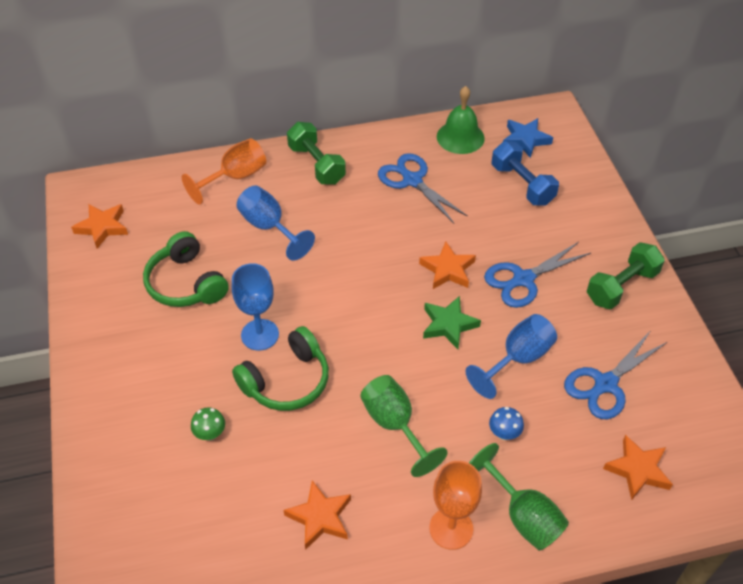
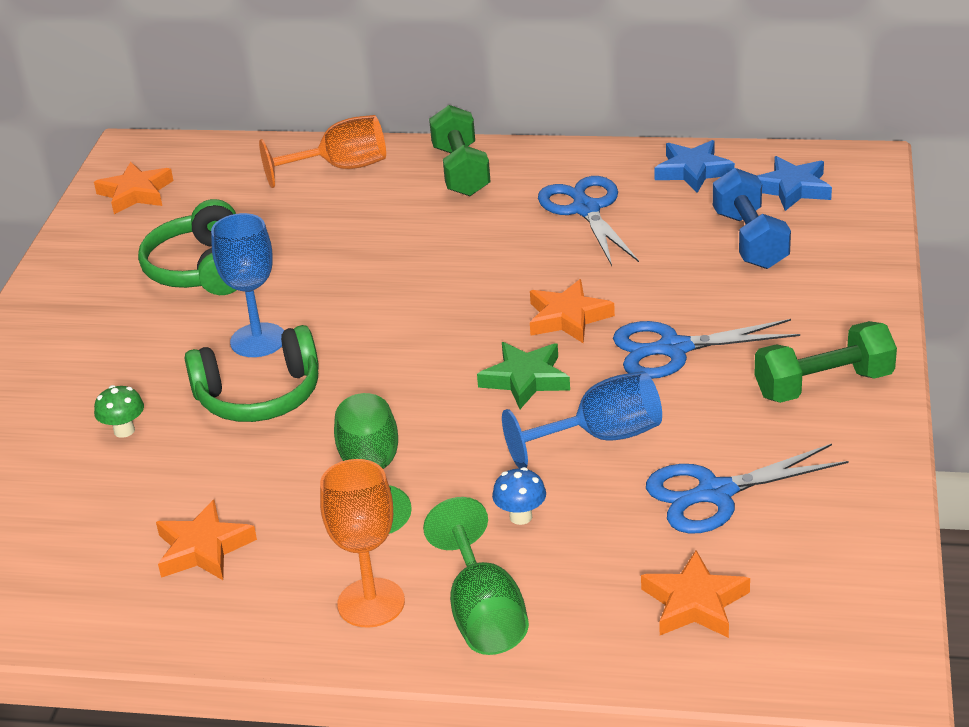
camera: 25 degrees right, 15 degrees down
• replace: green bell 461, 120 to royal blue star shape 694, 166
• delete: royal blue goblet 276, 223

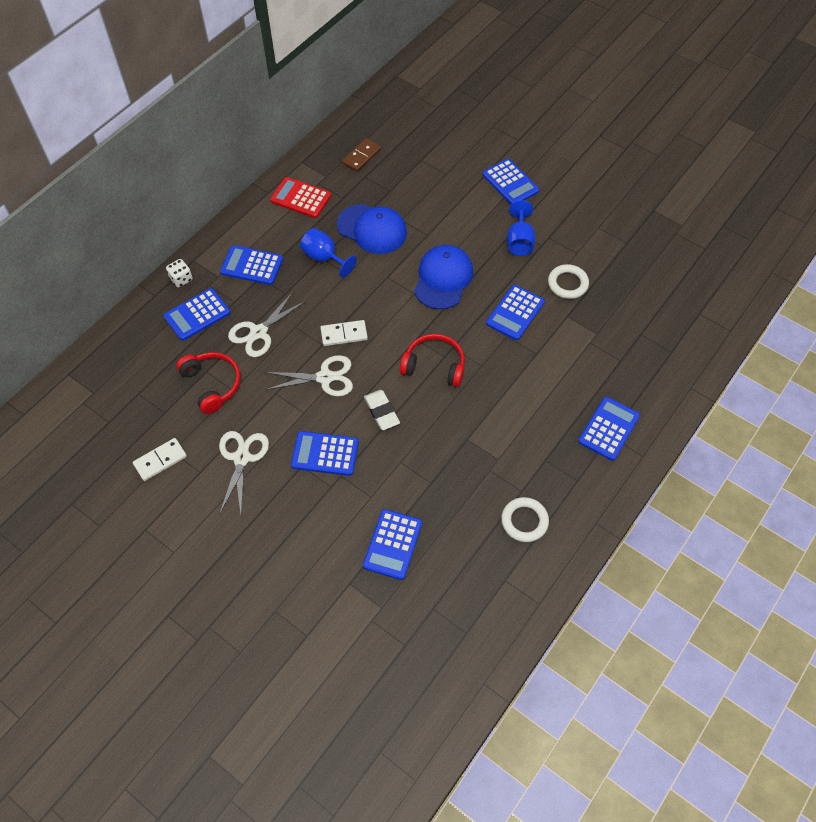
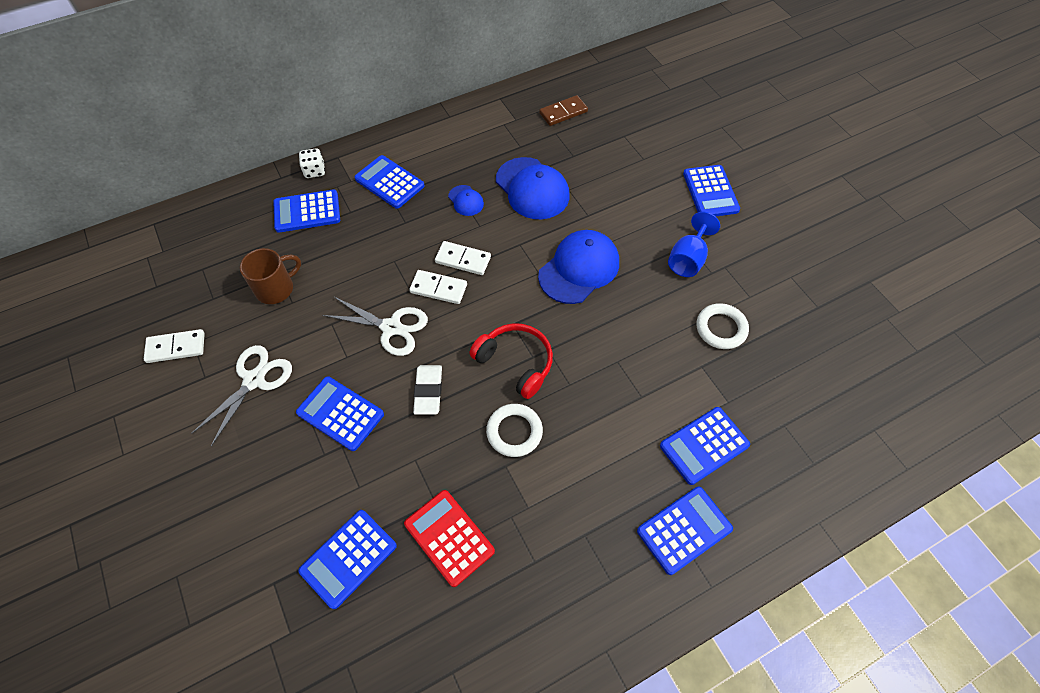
camera: 25 degrees right, 0 degrees up
• replace: crimson headphones 208, 383 to russet coffee mug 270, 276
• move: crimson calculator 300, 197 to 449, 538
• insert: pure white domino piece 463, 258
• replace: royal blue goblet 328, 253 to royal blue cap 466, 200
• move: pure white ring 525, 519 to 514, 430
• move: royal blue calculator 515, 312 to 705, 446
• delete: pure white scissors 267, 324

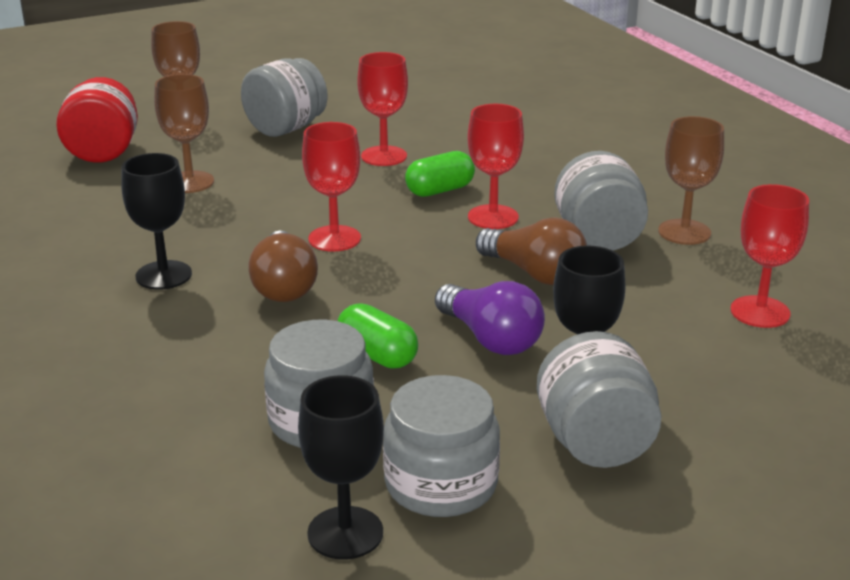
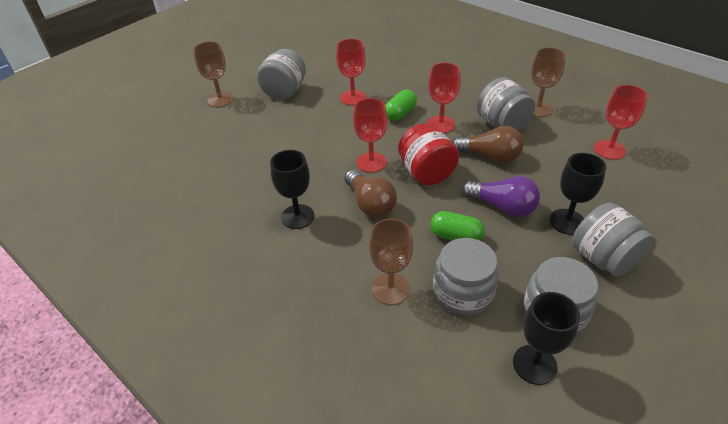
camera: 20 degrees left, 15 degrees up
• move: russet goblet 184, 133 to 391, 262
• move: crimson jam jar 97, 120 to 428, 154

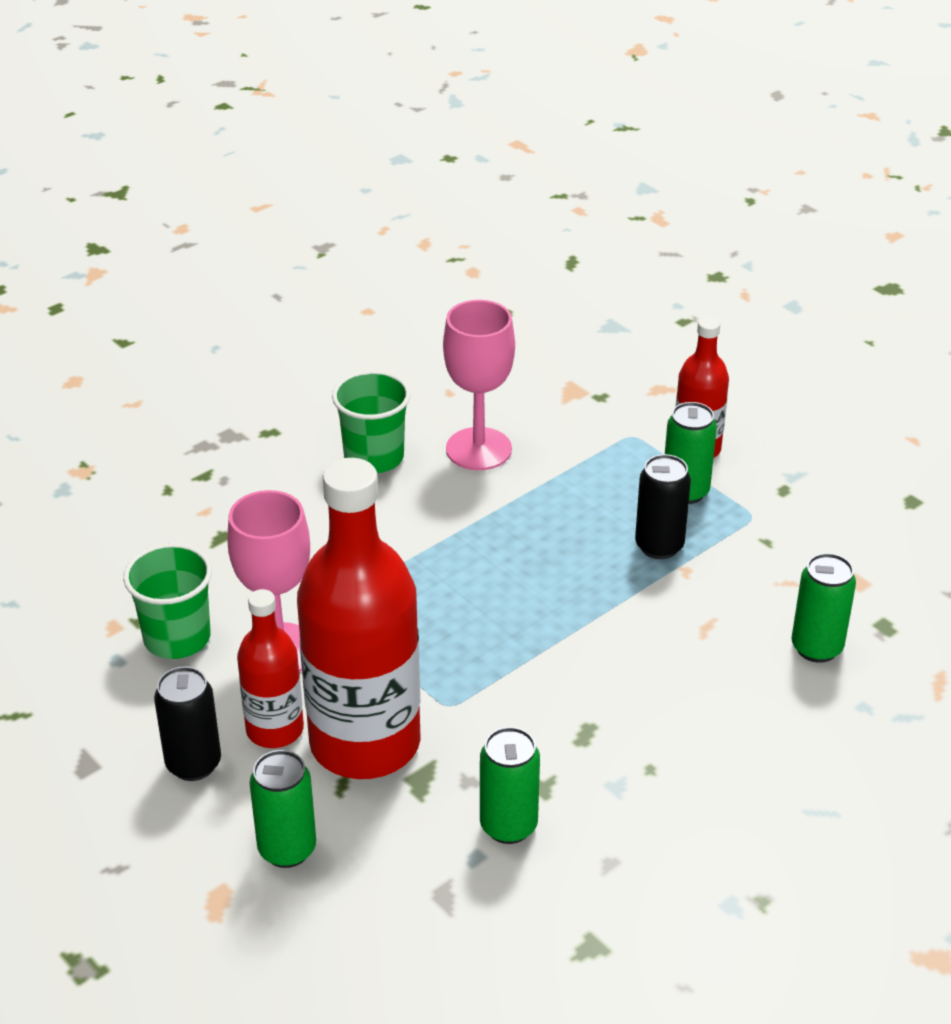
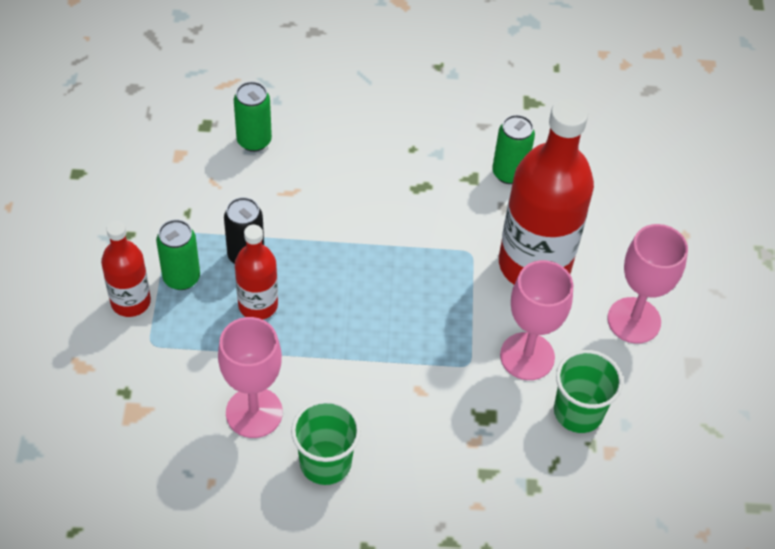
camera: 140 degrees left, 15 degrees up
• move: crimson bottle 270, 668 to 256, 272
• replace: ebony soda can 187, 723 to pink goblet 647, 284
• delete: green soda can 282, 809

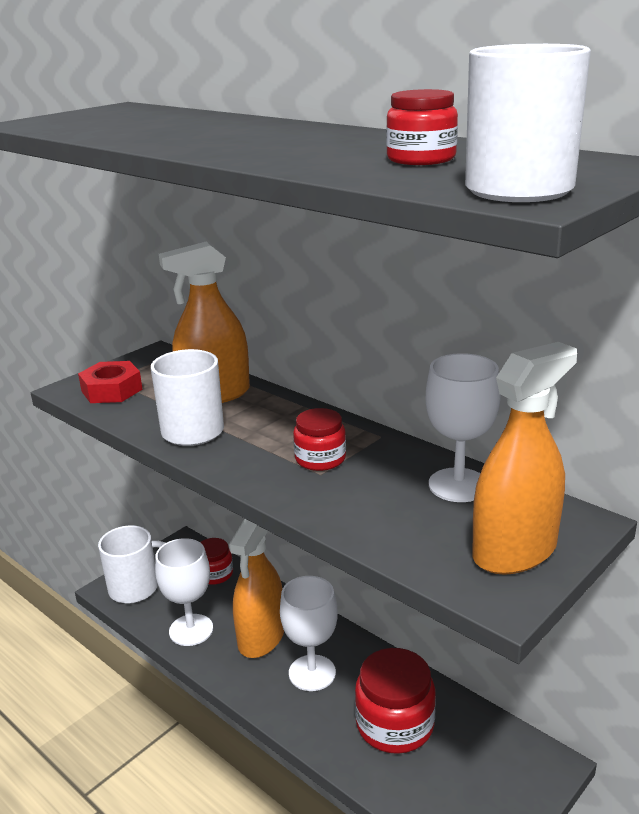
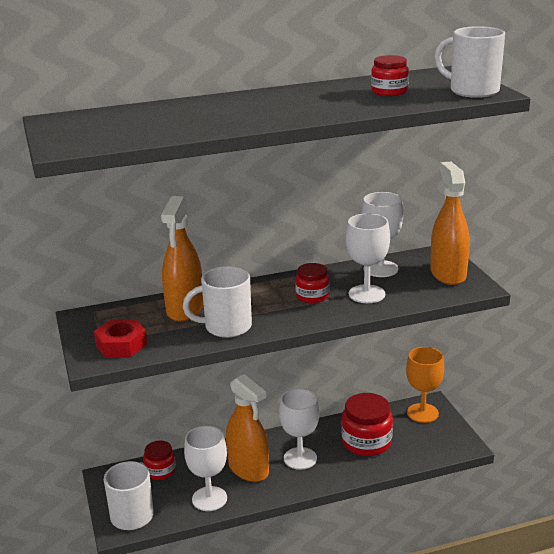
camera: 60 degrees left, 0 degrees up
• insert: pure white goblet 368, 258
• insert: orange-coloured goblet 425, 385

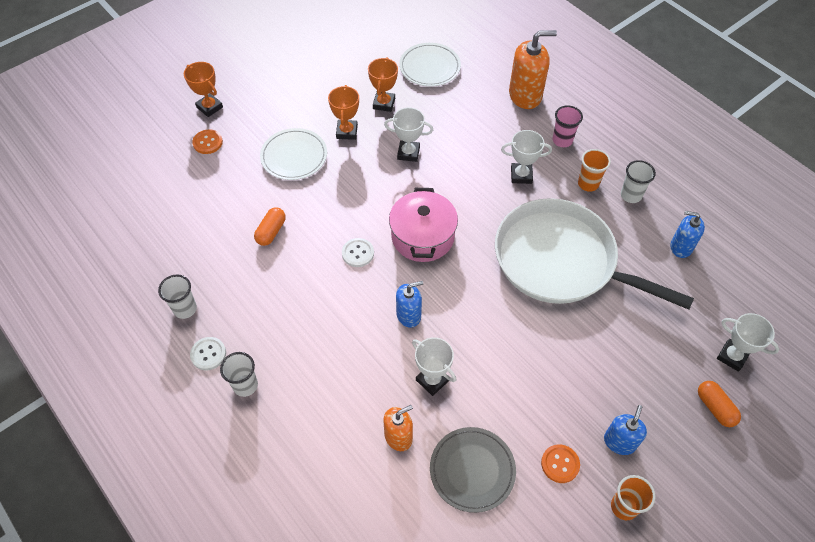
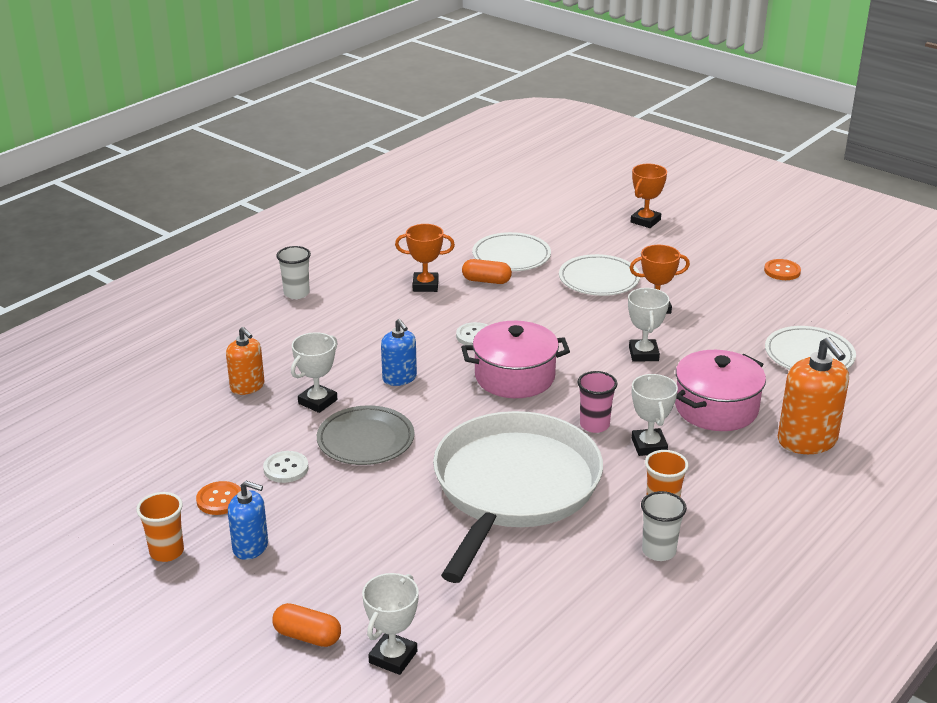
camera: 80 degrees right, 25 degrees down
• move: pure white shirt button 208, 353 to 286, 467
• rotate: orange-coloured pill 719, 404 = 306, 625 60 degrees clockwise
• move: grey dinner plate 473, 470 to 365, 435
• move: orange-coloured trophy 383, 84 to 425, 258
• insert: pure white dinner plate 511, 251
• move: pink cup 568, 126 to 598, 402
• insert: pink pot 720, 390
• move: orange-coloured shirt button 207, 141 to 782, 269
• delete: pure white cup 177, 296
• delete: royal blue pump bottle 687, 234

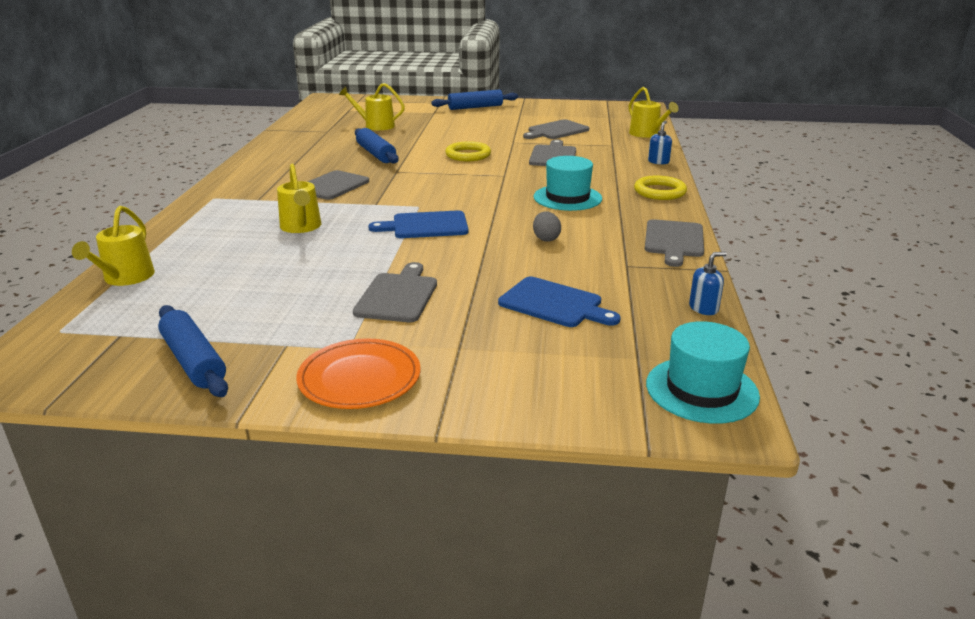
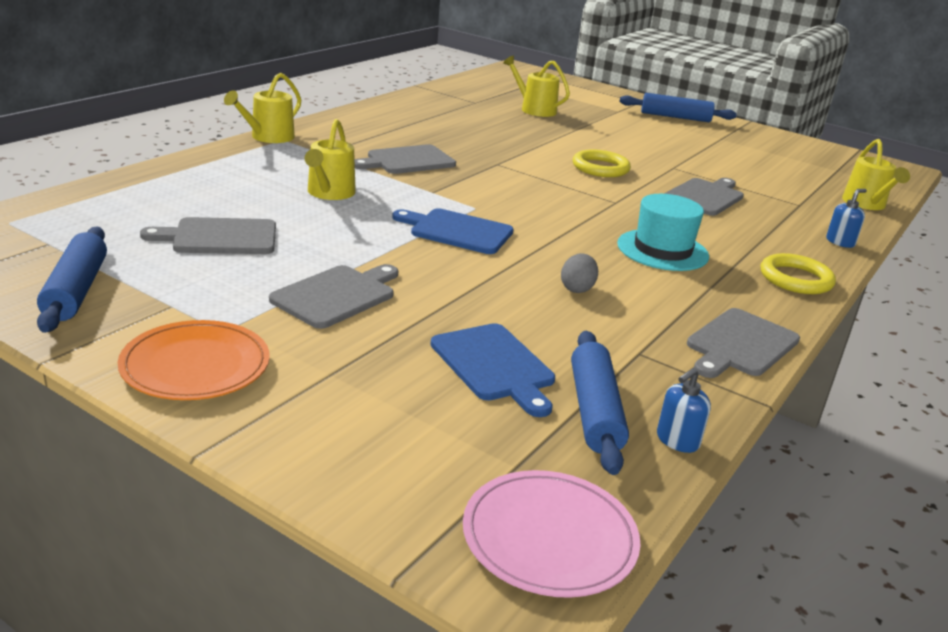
camera: 25 degrees right, 0 degrees up
• move: grey cutting board 556, 129 to 208, 235
• move: golden sprinkling can 113, 246 to 262, 108
• replace: teal hat 703, 372 to pink dinner plate 551, 534
• move: royal blue rolling pin 377, 146 to 600, 403
• rotate: royal blue pump bottle 708, 283 = 684, 410 135 degrees clockwise

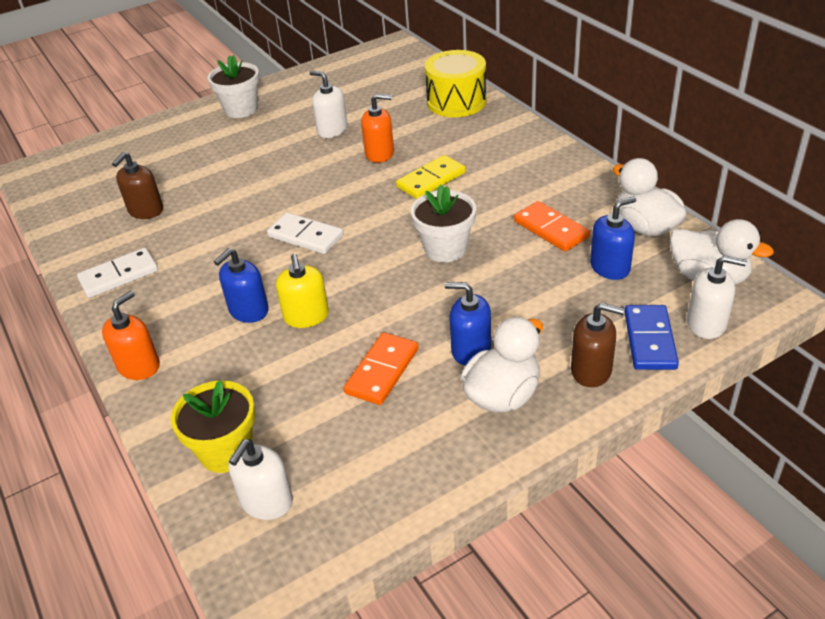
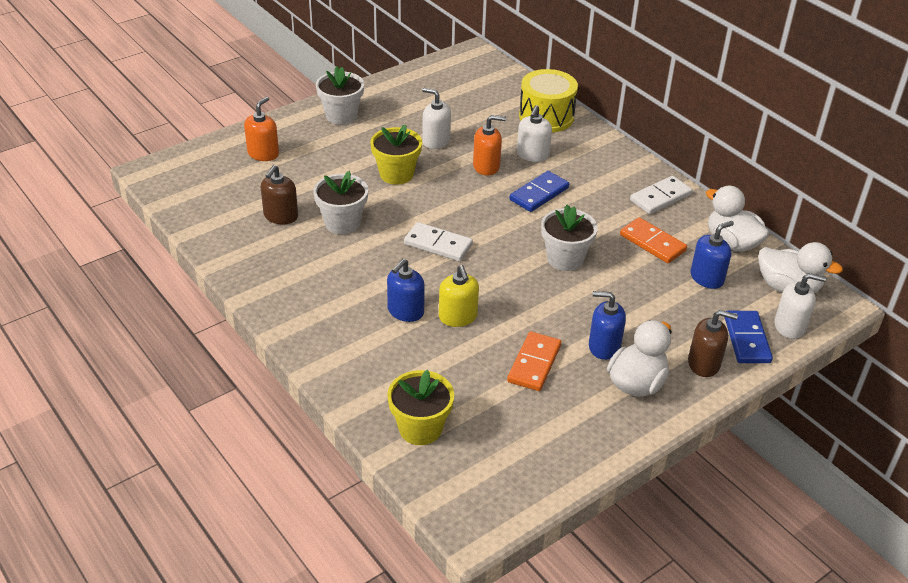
camera: 10 degrees left, 0 degrees up
• move: orange-coloured pump bottle 131, 335 to 261, 129
• insert: pure white potted plant 340, 203
• insert: golden potted plant 396, 154
• recolor: golden domino piece 431, 177 to royal blue domino piece 539, 191
• move: pure white pump bottle 260, 479 to 534, 133
• move: pure white domino piece 117, 273 to 661, 195

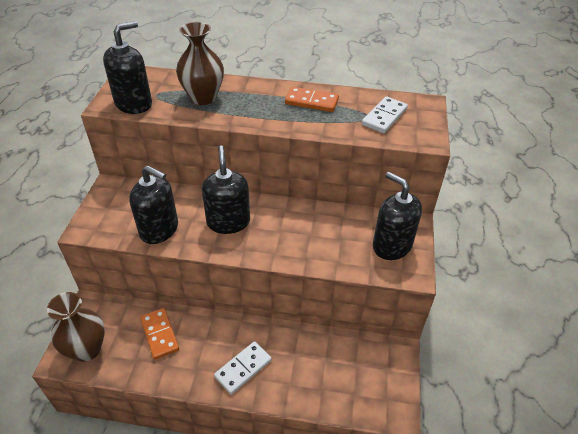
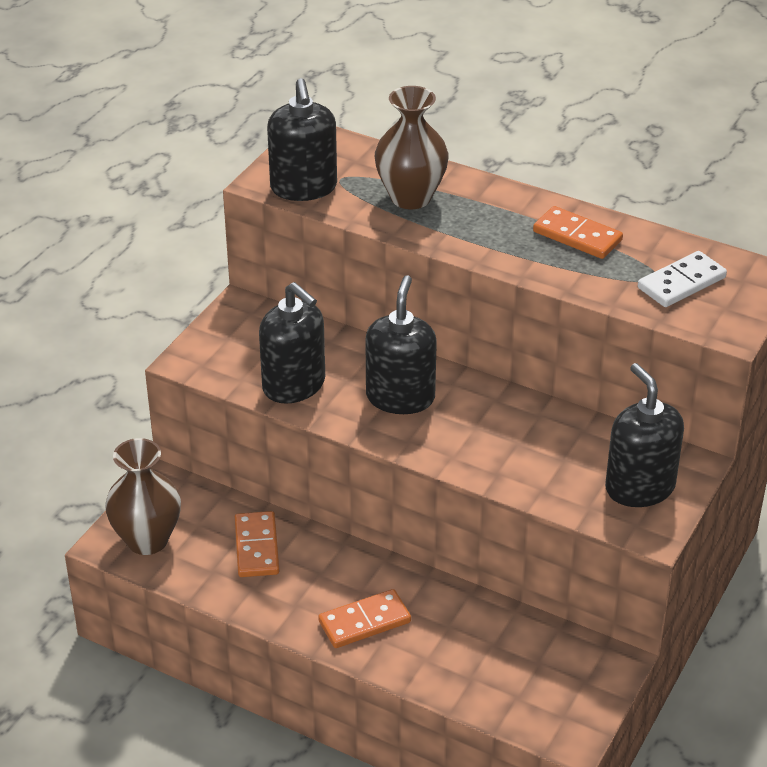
camera: 20 degrees right, 5 degrees down
• rotate: ebony pump bottle 127, 67 = 302, 139 105 degrees clockwise
• recolor: pure white domino piece 243, 367 to orange-coloured domino piece 364, 618

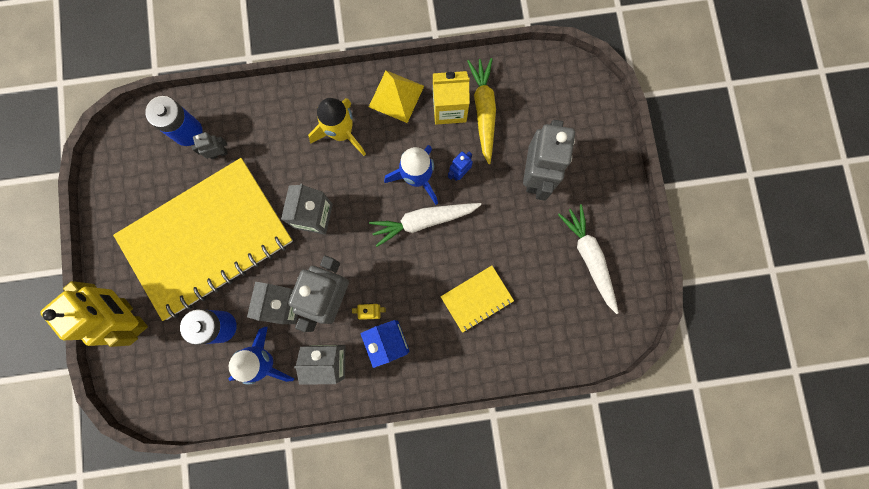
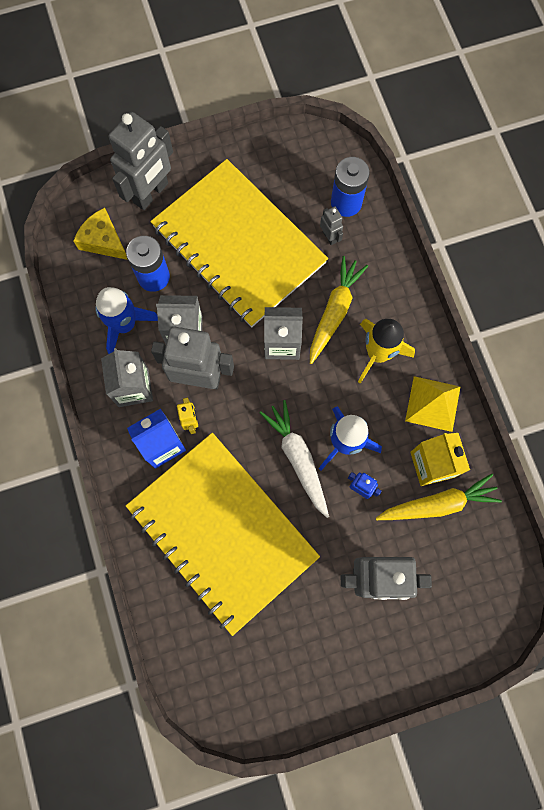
camera: 80 degrees right, 5 degrees down
• insert: golden piece of cheese 101, 234
• recolor: golden toy robot 94, 314 to grey toy robot 141, 161
• resize: golden notebook 477, 299 = 223, 534 x2.43
• insert: golden root vegetable 339, 310
• delete: pure white root vegetable 588, 259

